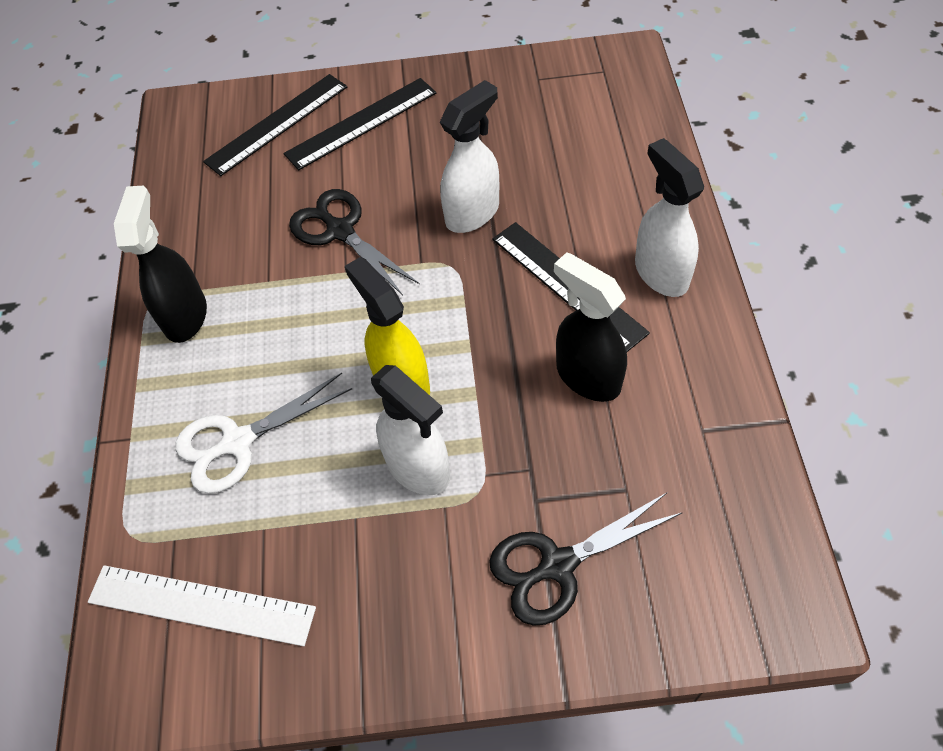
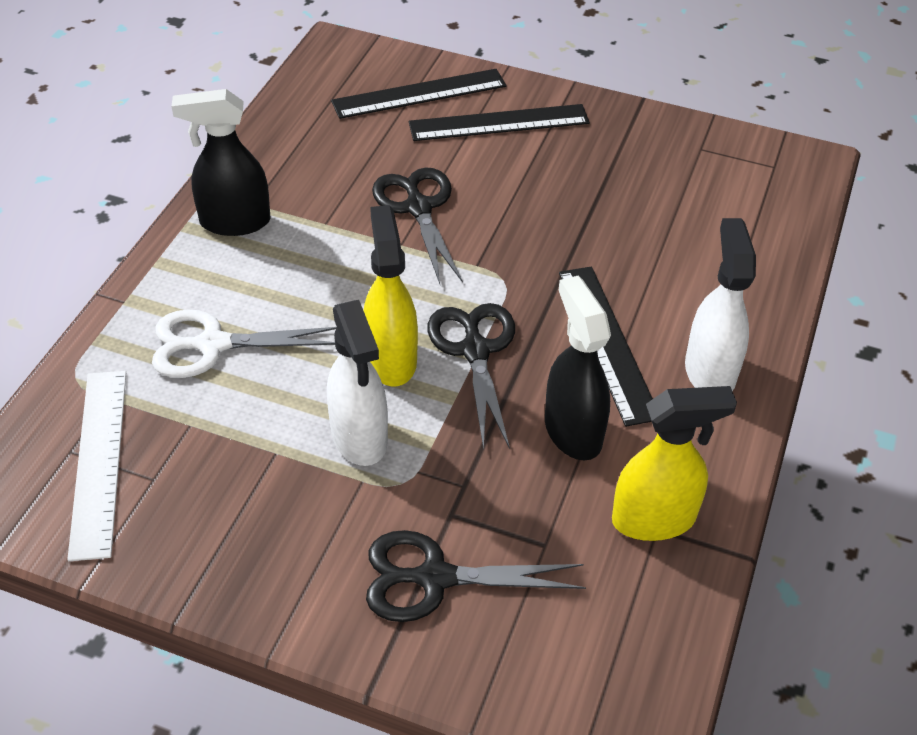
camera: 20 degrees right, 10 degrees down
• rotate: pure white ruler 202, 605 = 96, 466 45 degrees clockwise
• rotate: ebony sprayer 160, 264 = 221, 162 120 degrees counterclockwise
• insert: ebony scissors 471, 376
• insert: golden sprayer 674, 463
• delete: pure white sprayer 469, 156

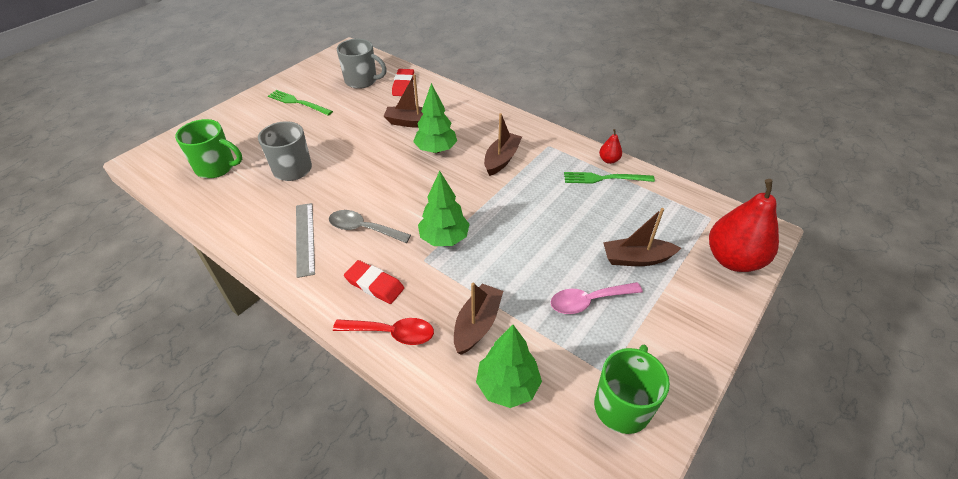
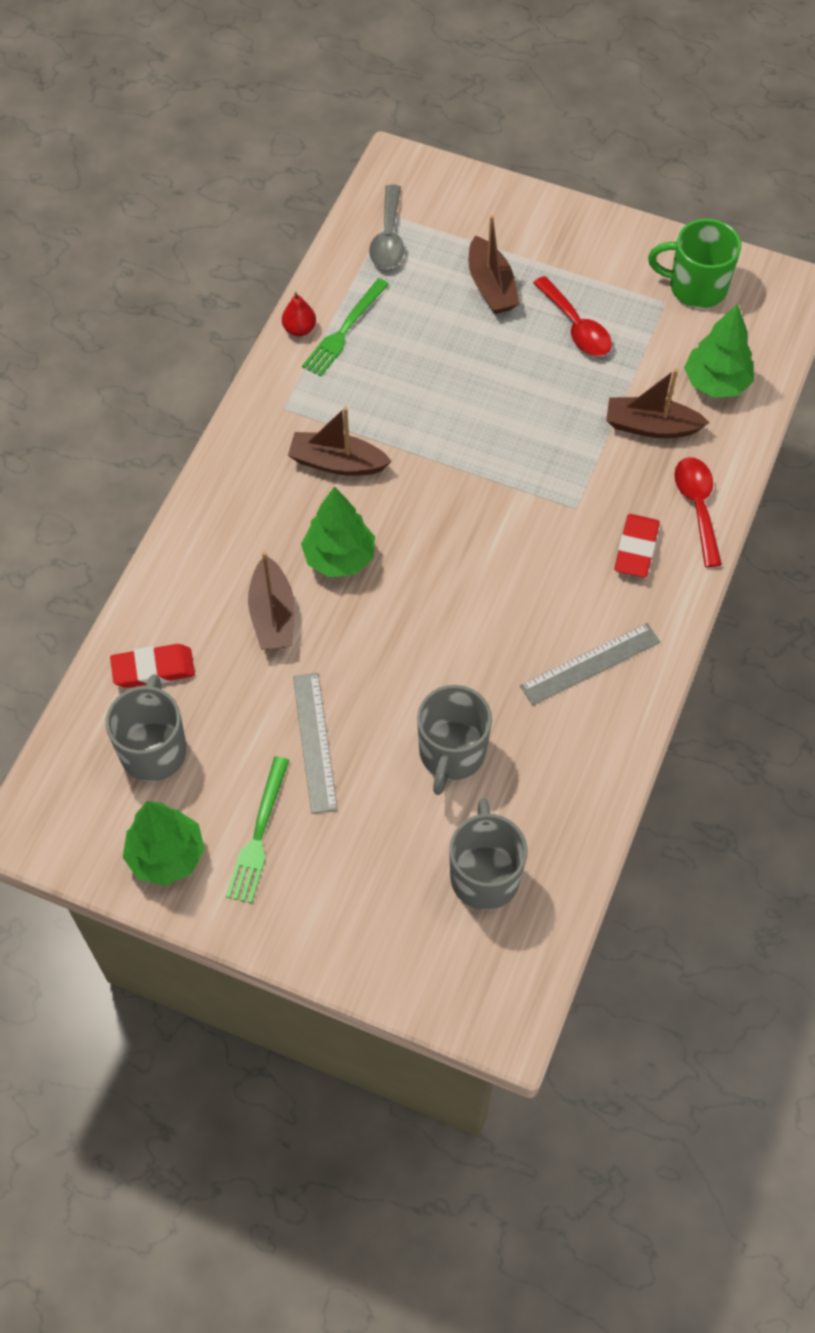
camera: 105 degrees left, 15 degrees up
• move: green fir tree 444, 208 to 164, 843
• insert: grey ruler 315, 743
• rotate: green fork 609, 178 = 345, 327 45 degrees clockwise
• move: grey teaspoon 370, 226 to 386, 227
• recolor: green coffee mug 208, 149 to grey coffee mug 488, 854
• recolor: pink teaspoon 596, 298 to crimson teaspoon 572, 316
• delete: crimson pear 744, 225

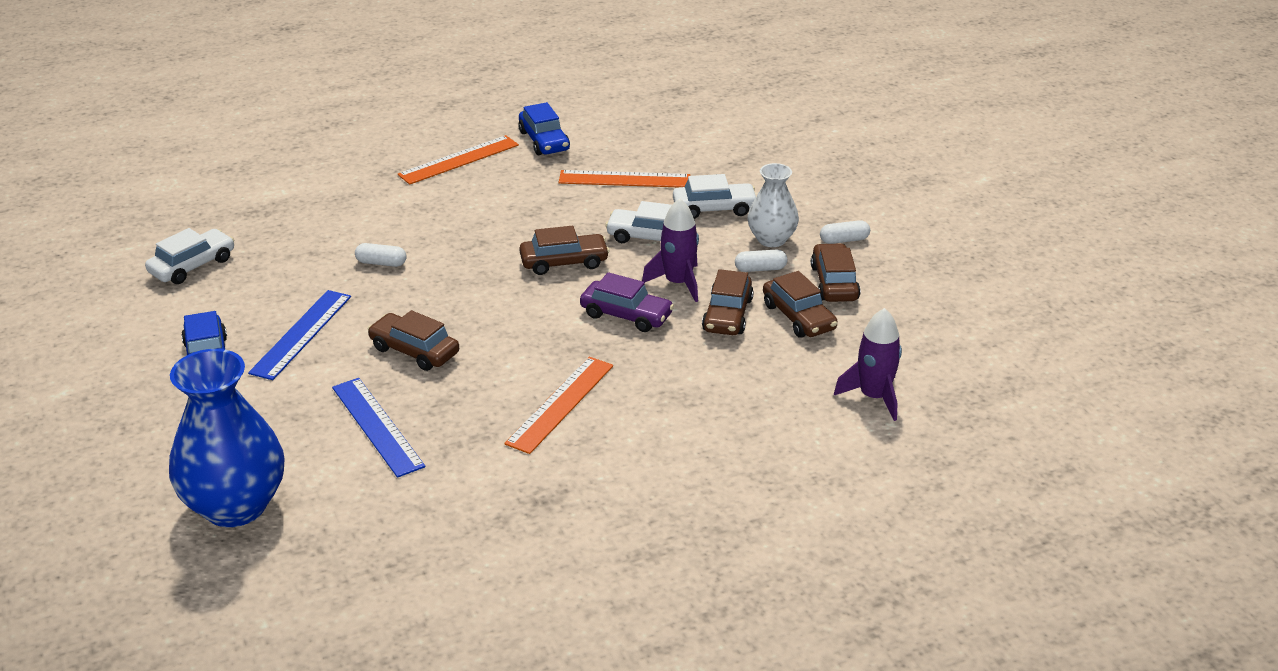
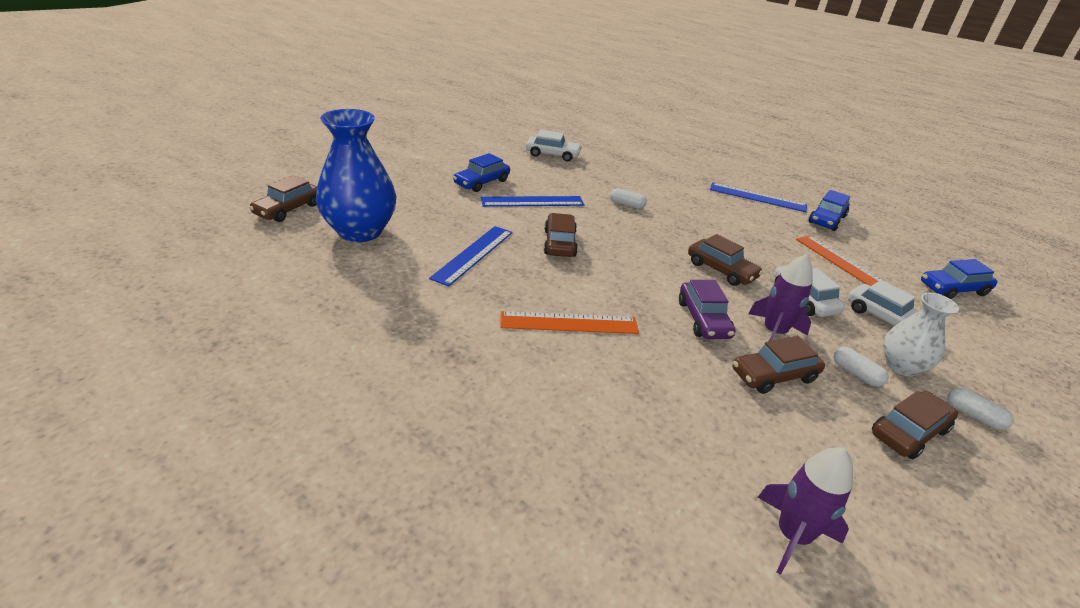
camera: 55 degrees right, 0 degrees up
• move: russet automobile 800, 304 to 283, 198
• rotate: pure white pill 381, 255 = 628, 198 45 degrees counterclockwise
• recolor: orange-coloured ruler 458, 160 to royal blue ruler 758, 197
• insert: royal blue automobile 959, 279

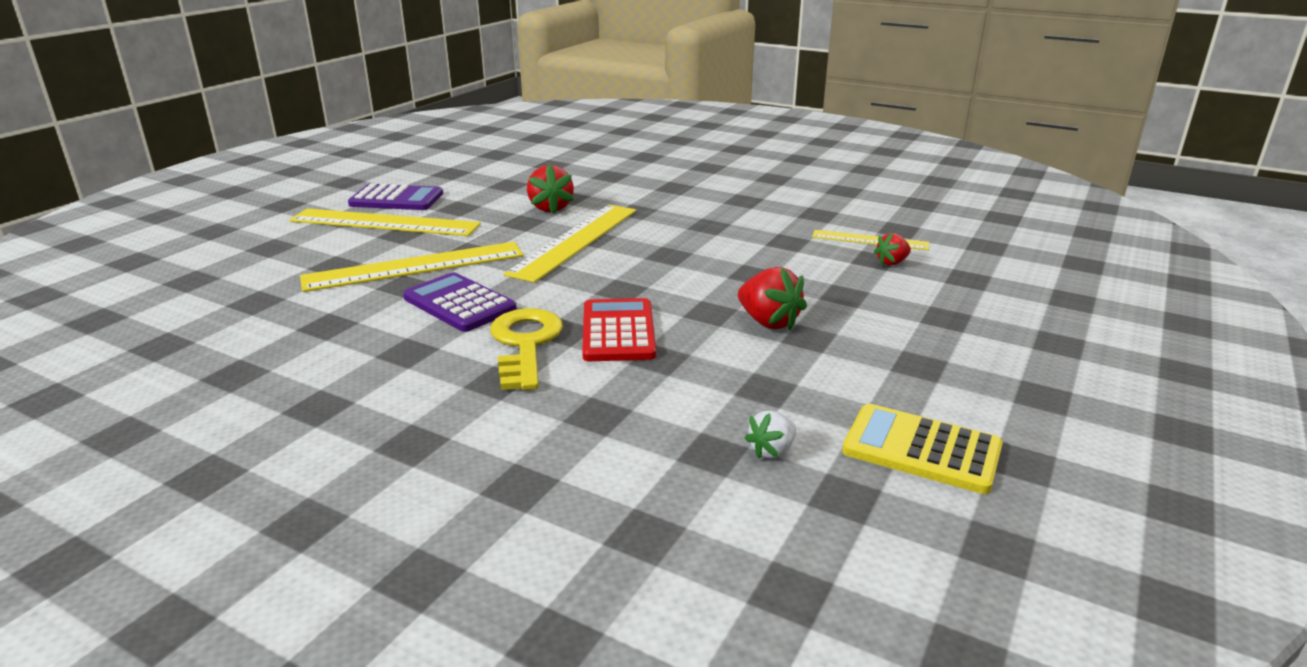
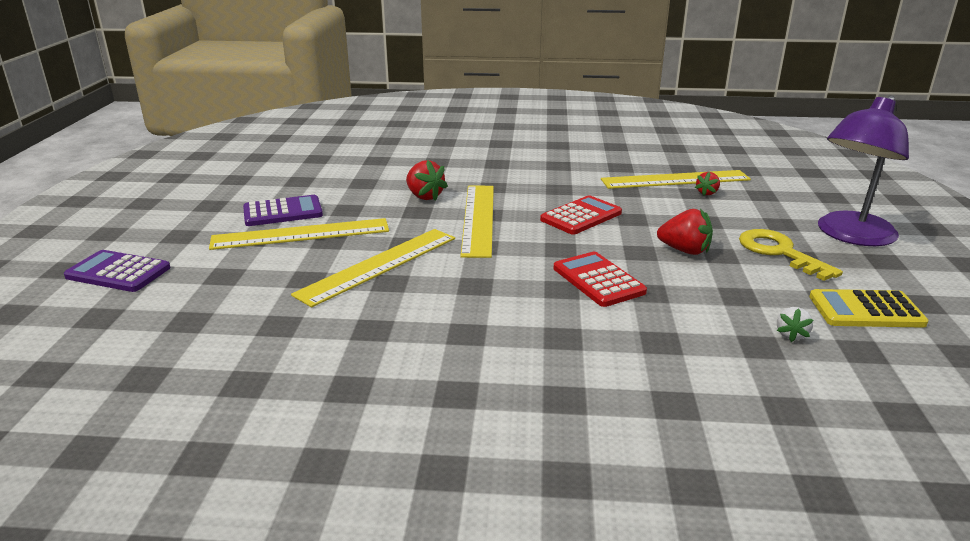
camera: 25 degrees left, 0 degrees up
• move: purple calculator 460, 302 to 117, 271
• insert: crimson calculator 581, 215
• resize: golden ruler 870, 240 = 676, 179 x1.77
• move: golden key 526, 349 to 791, 255
• insert: purple reading lamp 863, 170

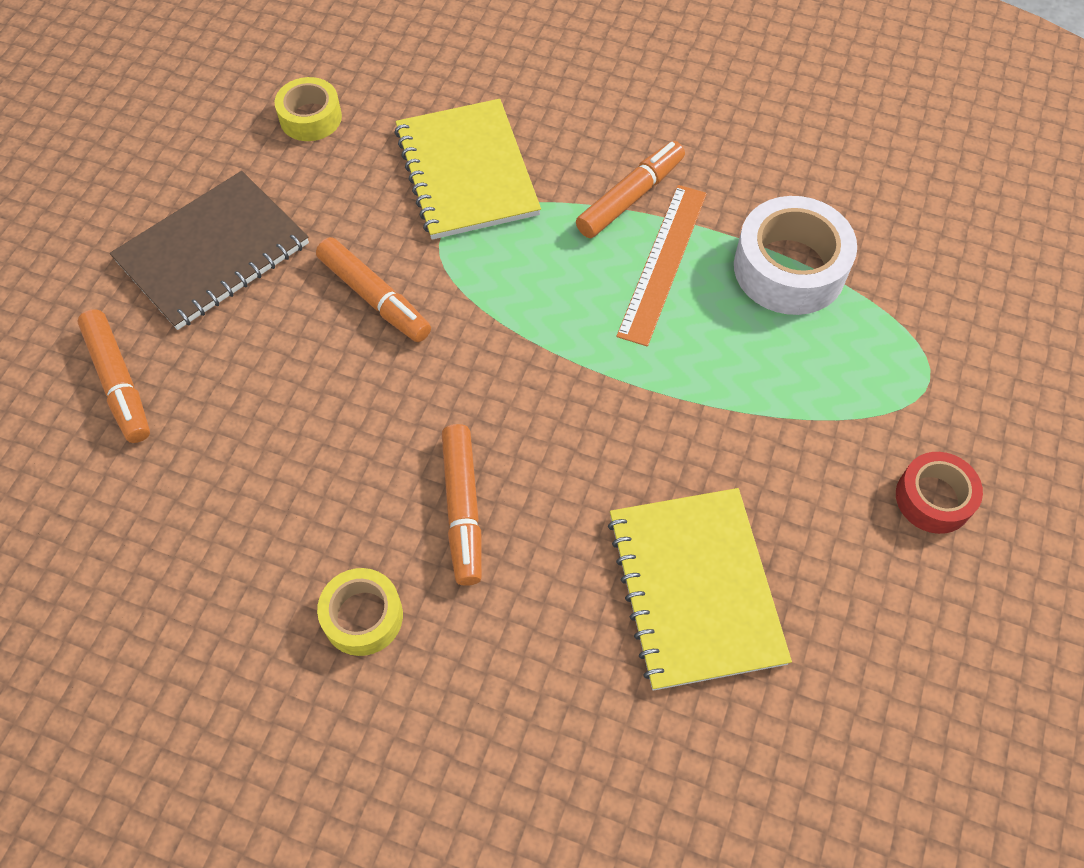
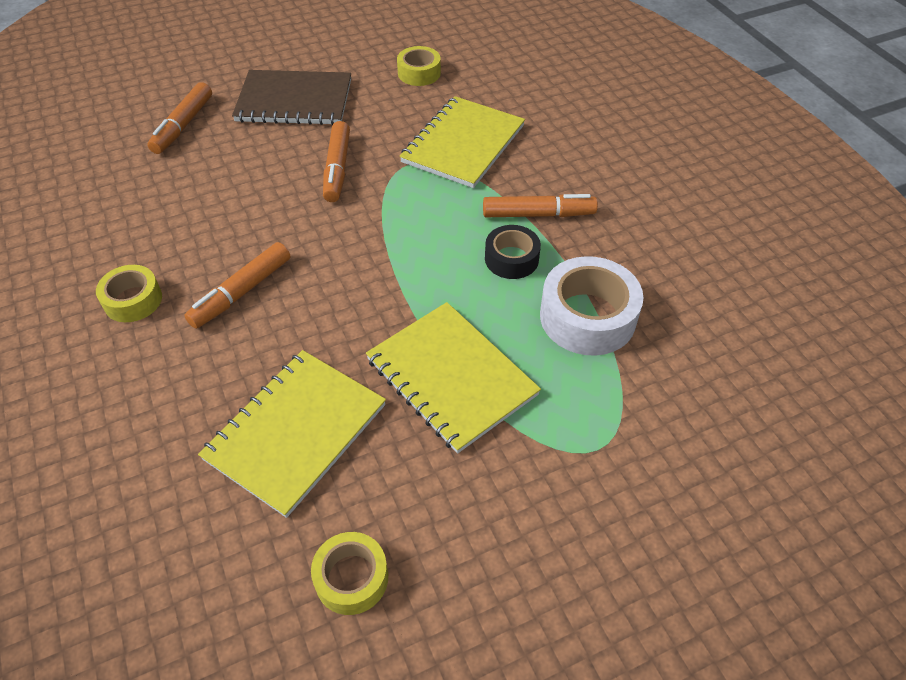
camera: 45 degrees right, 10 degrees down
• insert: golden sticky tape 349, 573
• insert: golden notebook 453, 378
• replace: orange-coloured ruler 661, 266 to ebony sticky tape 513, 252
• delete: crimson sticky tape 939, 493

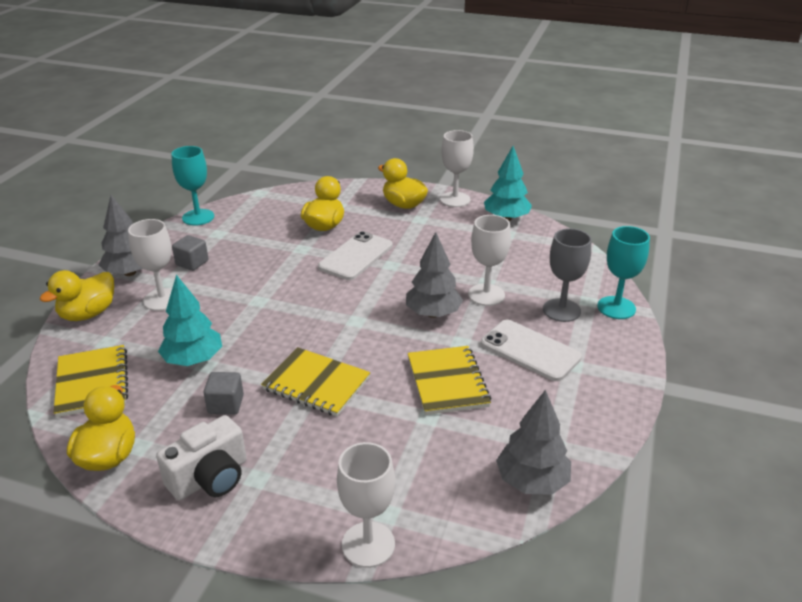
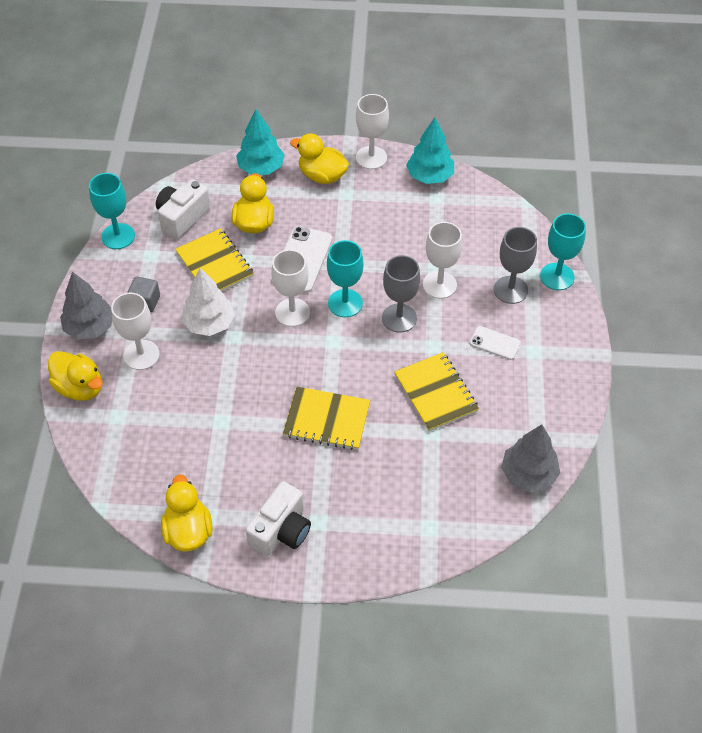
camera: 15 degrees left, 20 degrees up
• rotate: golden toy duck 76, 295 = 75, 376 75 degrees counterclockwise
• insert: pure white compact camera 183, 209
• move: golden notebook 91, 381 to 214, 260
• insert: pure white fir tree 208, 302
• move: teal fir tree 190, 320 to 260, 142
• move: pure white goblet 366, 505 to 290, 288
• insert: teal goblet 345, 278
• replace: grey fir tree 434, 275 to grey goblet 401, 293
• resize: pure white smartphone 531, 350 = 495, 343 x0.58
• delete: grey block 224, 393

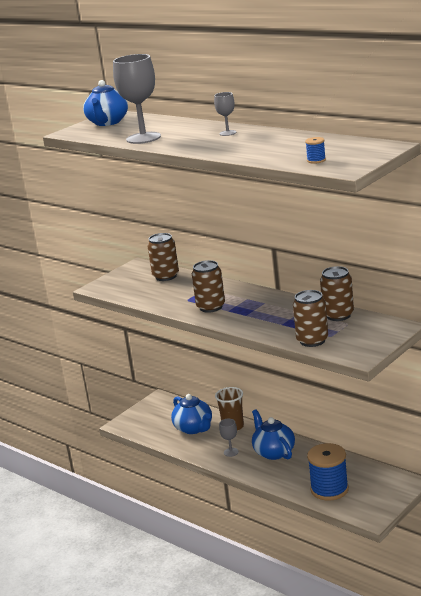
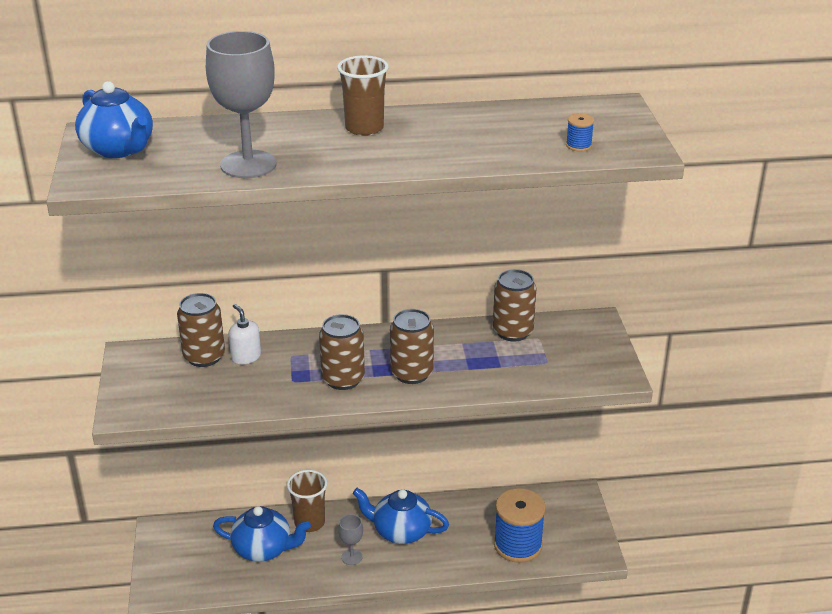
camera: 50 degrees left, 10 degrees up
• insert: pure white pump bottle 245, 334
• replace: grey goblet 225, 114 to russet cup 363, 95
• move: russet soda can 310, 318 to 412, 346

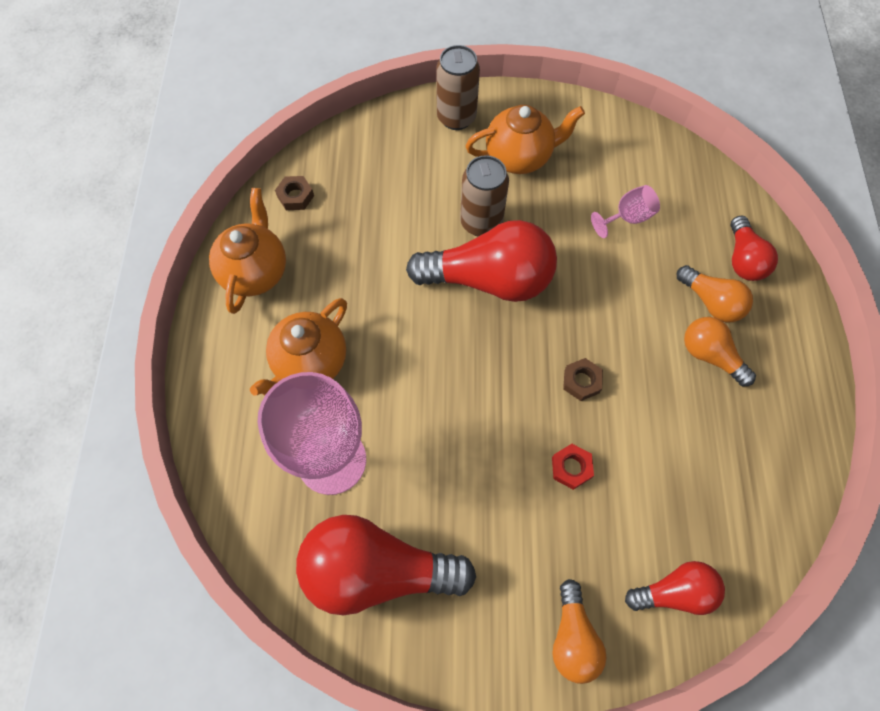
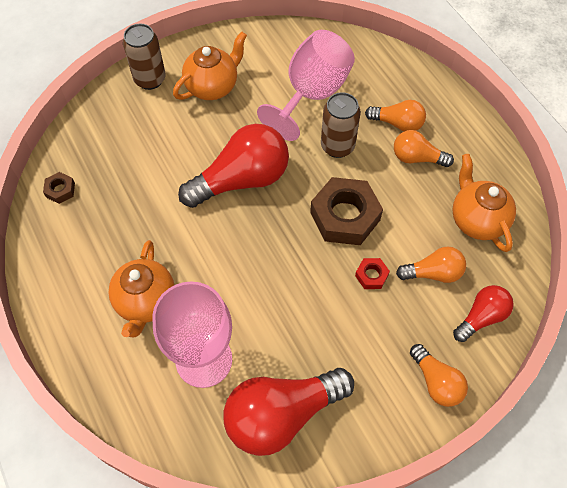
camera: 30 degrees left, 5 degrees down
• resize: pink goblet 625, 211 = 306, 85 x2.17
• resize: russet hex nut 583, 379 = 346, 211 x2.20
• move: russet soda can 484, 196 to 340, 125
• insert: orange-coloured bulb 431, 264
• move: orange-coloured tea pot 247, 251 to 484, 203
• delete: crimson bulb 754, 248

